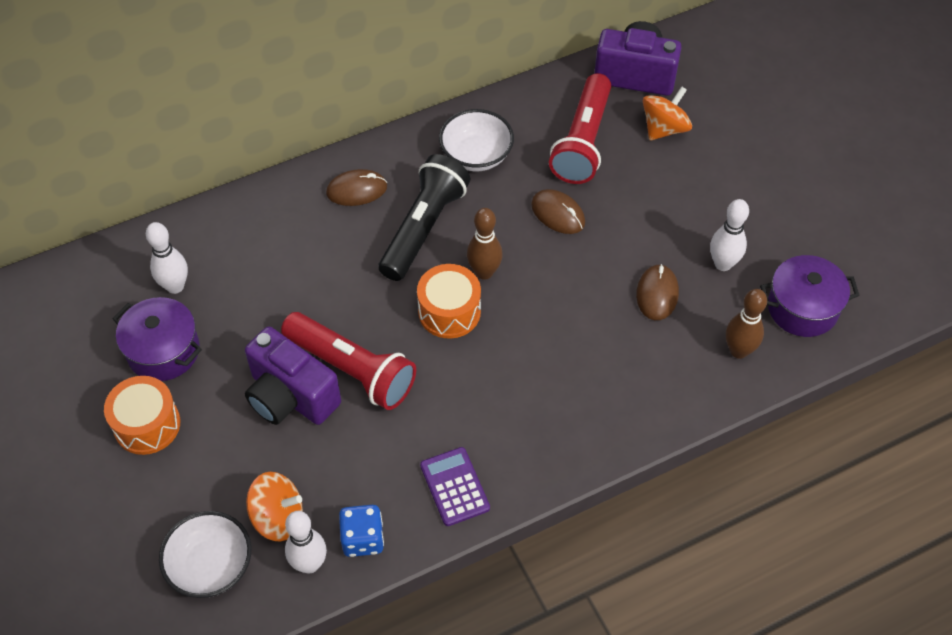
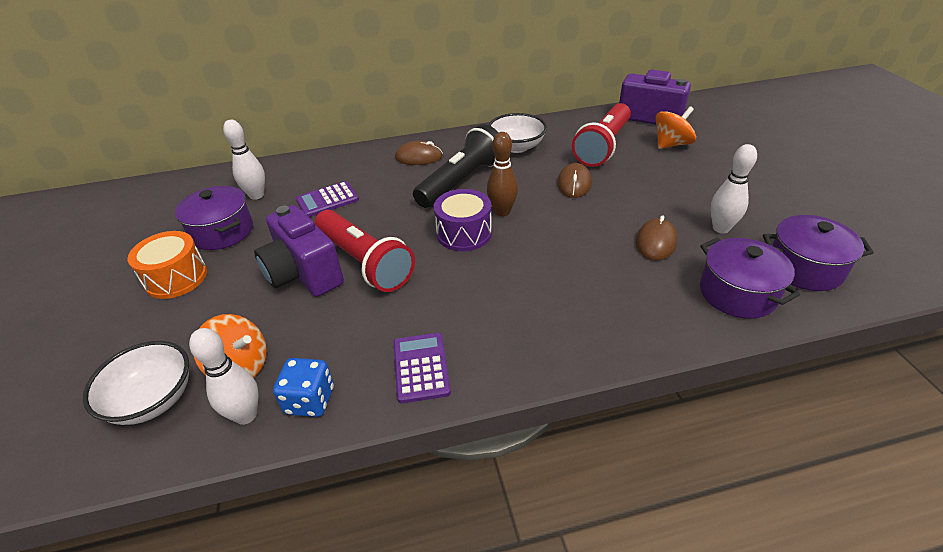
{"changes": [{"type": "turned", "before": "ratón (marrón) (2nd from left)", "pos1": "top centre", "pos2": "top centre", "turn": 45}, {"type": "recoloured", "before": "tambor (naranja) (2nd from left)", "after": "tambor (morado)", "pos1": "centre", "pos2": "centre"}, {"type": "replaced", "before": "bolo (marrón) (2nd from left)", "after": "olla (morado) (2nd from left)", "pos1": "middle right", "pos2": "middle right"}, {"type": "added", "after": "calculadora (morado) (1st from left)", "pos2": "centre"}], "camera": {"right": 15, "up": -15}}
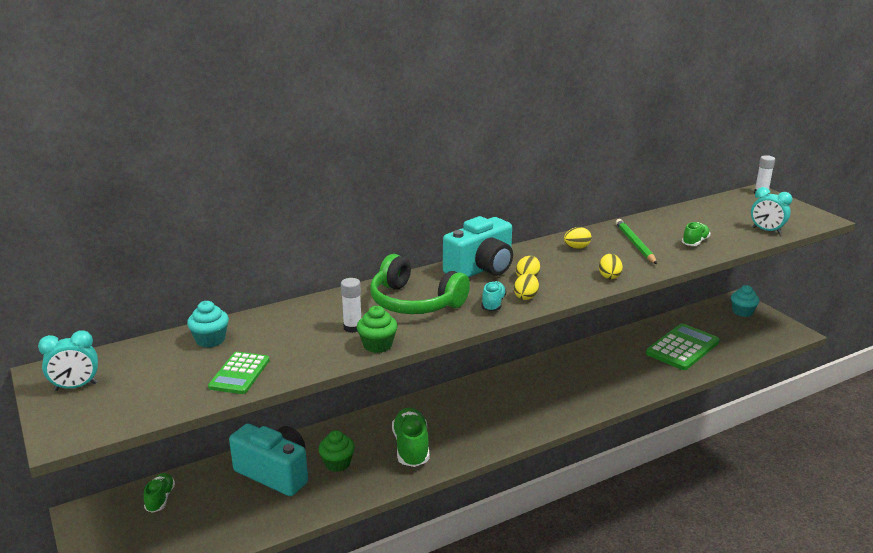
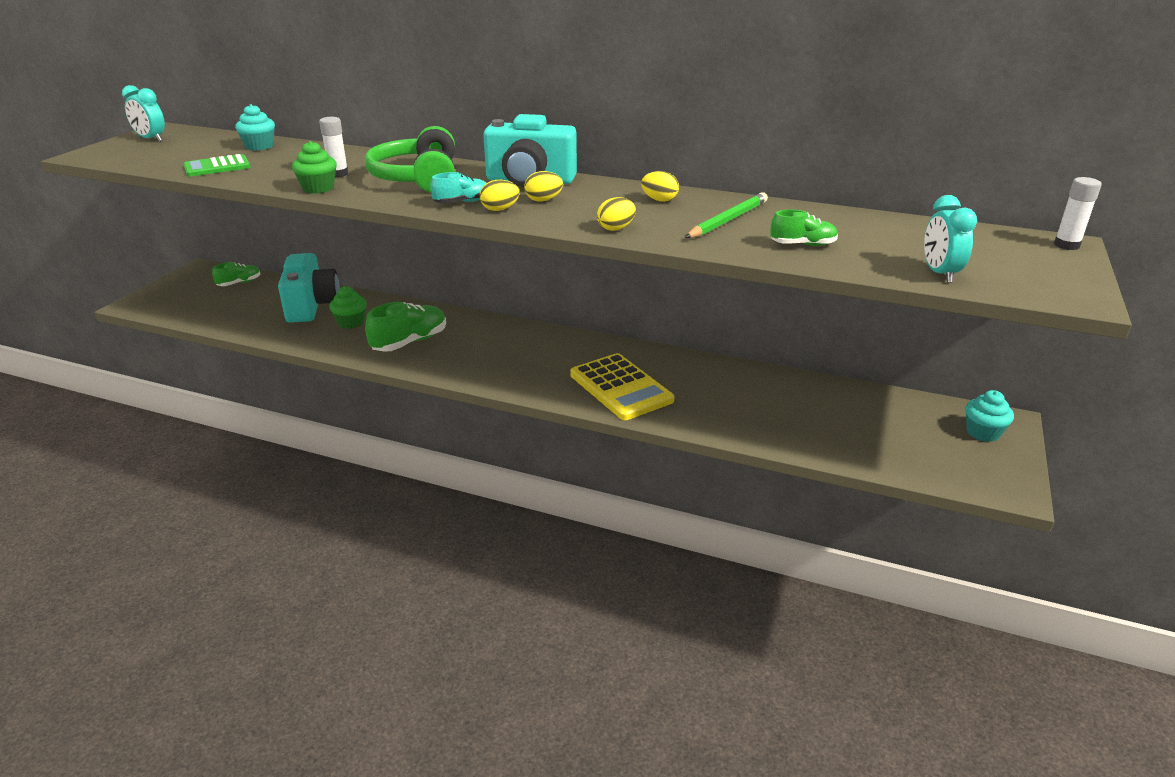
{"changes": [{"type": "removed", "before": "calculadora (verde) (2nd from left)", "pos1": "middle right"}, {"type": "added", "after": "calculadora (amarillo)", "pos2": "centre"}], "camera": {"right": 50, "up": 5}}
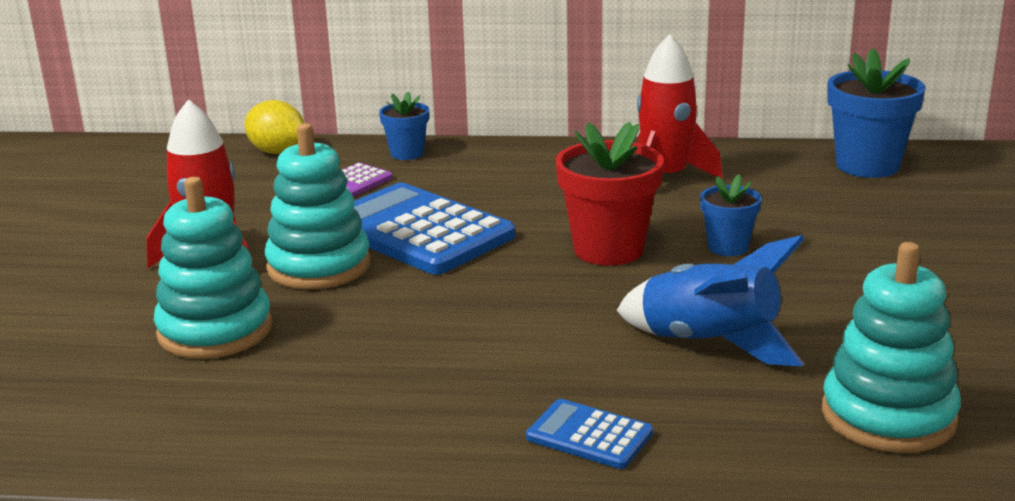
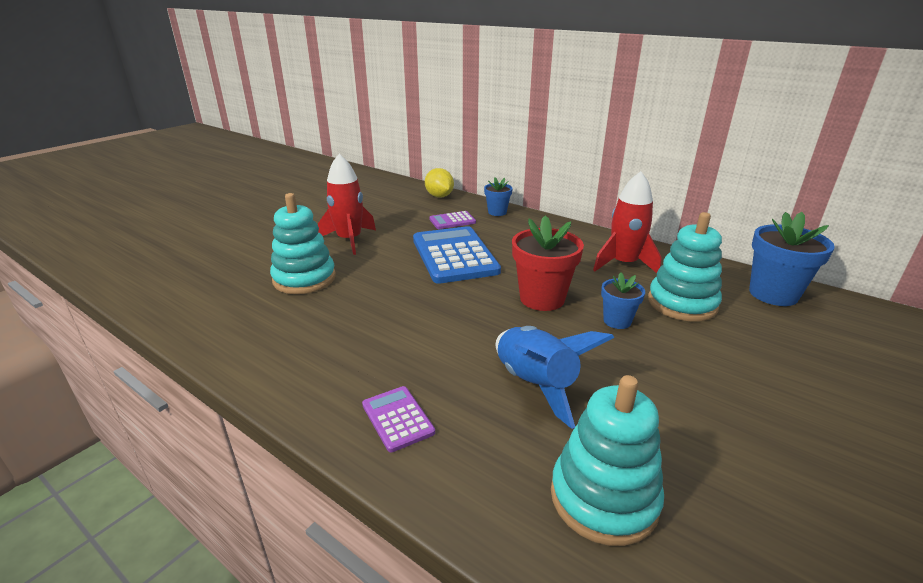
{"changes": [{"type": "moved", "before": "juguete apilable (turquesa) (2nd from left in the first image)", "after": "juguete apilable (turquesa) (3rd from left)", "pos1": "middle left", "pos2": "middle right"}, {"type": "recoloured", "before": "calculadora (azul) (2nd from left)", "after": "calculadora (morado) (1st from left)", "pos1": "bottom centre", "pos2": "bottom centre"}], "camera": {"right": 30, "up": 5}}
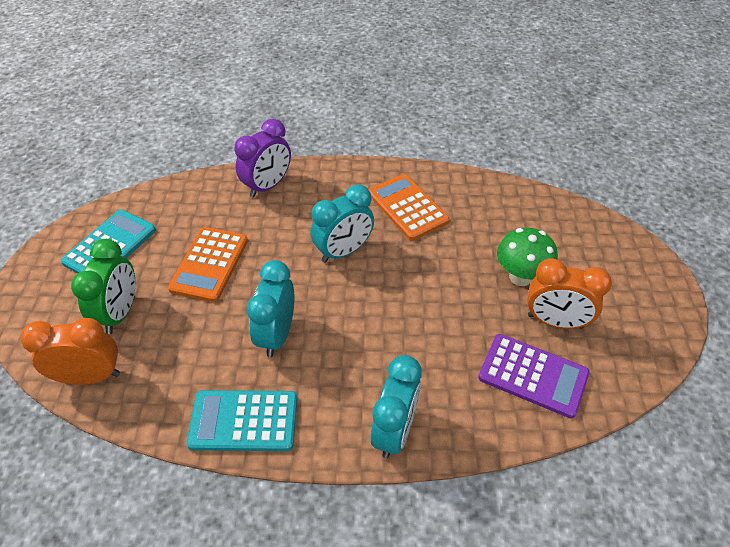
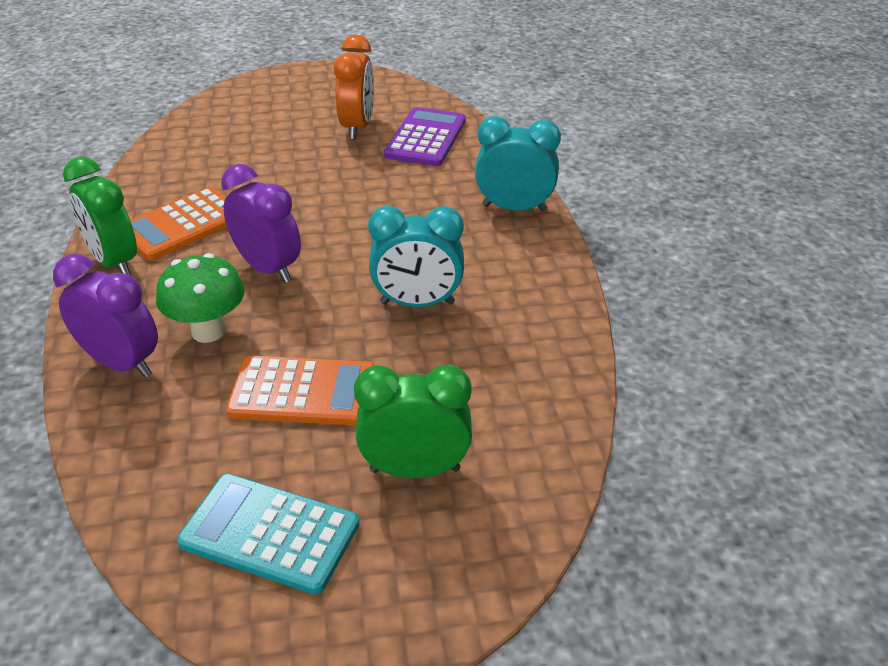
{"changes": [{"type": "recoloured", "before": "despertador (turquesa) (2nd from left)", "after": "despertador (morado) (2nd from left)", "pos1": "centre", "pos2": "middle left"}, {"type": "moved", "before": "seta (verde)", "pos1": "middle right", "pos2": "middle left"}, {"type": "removed", "before": "despertador (naranja) (1st from left)", "pos1": "middle left"}, {"type": "removed", "before": "calculadora (turquesa) (2nd from left)", "pos1": "bottom left"}, {"type": "added", "after": "despertador (verde) (1st from left)", "pos2": "top left"}], "camera": {"right": -100, "up": -10}}
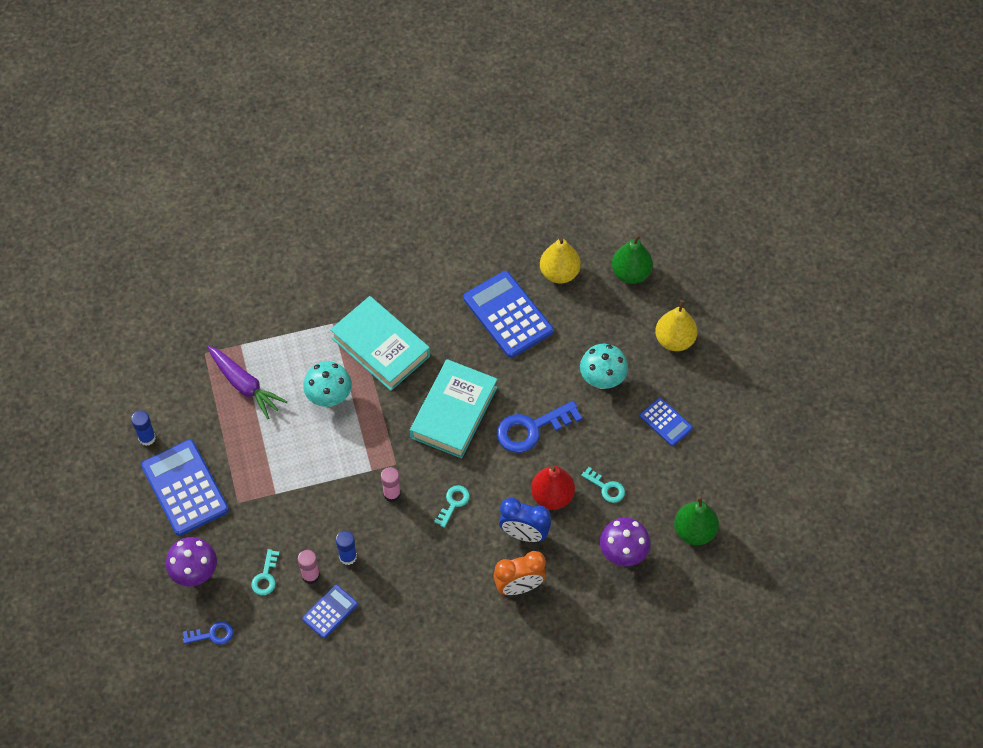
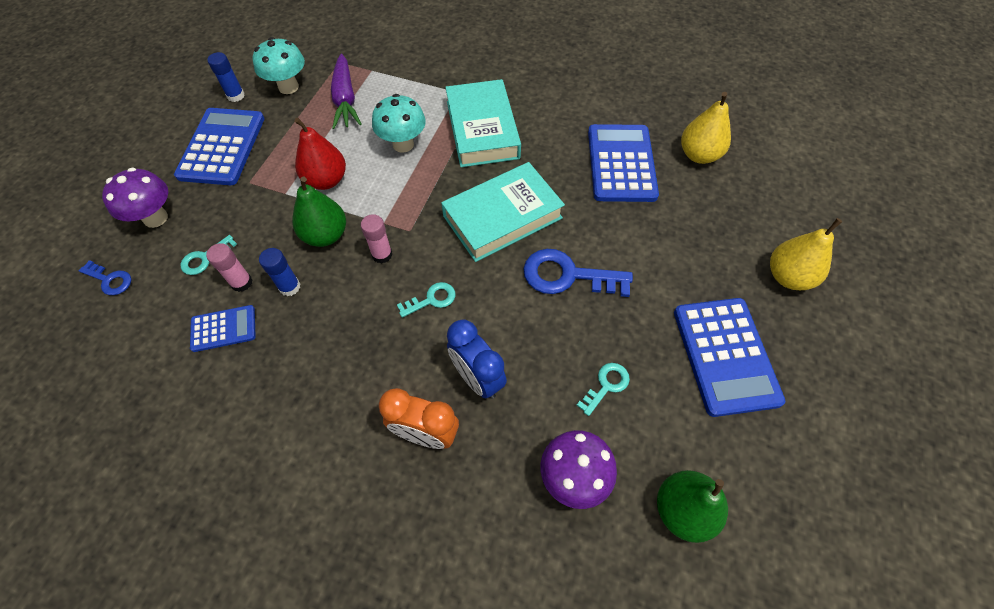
{"changes": [{"type": "moved", "before": "pera (verde) (1st from left)", "pos1": "centre", "pos2": "middle left"}, {"type": "moved", "before": "seta (turquesa) (2nd from left in the first image)", "after": "seta (turquesa) (1st from left)", "pos1": "centre", "pos2": "top left"}, {"type": "resized", "before": "calculadora (azul) (4th from left)", "pos1": "middle right", "pos2": "middle right", "scale": 1.88}, {"type": "moved", "before": "pera (rojo)", "pos1": "centre", "pos2": "top left"}, {"type": "turned", "before": "llave (turquesa) (3rd from left)", "pos1": "centre", "pos2": "centre", "turn": -120}], "camera": {"right": 35, "up": 0}}
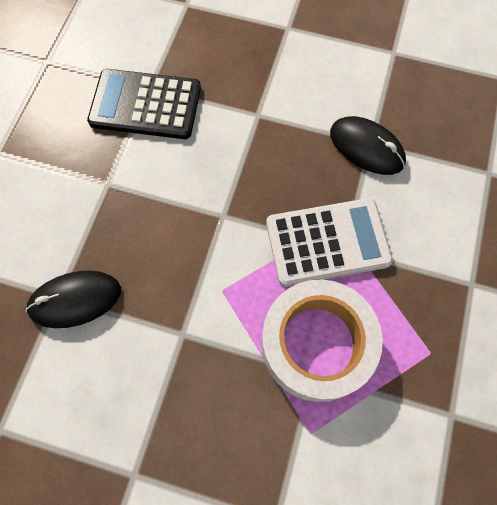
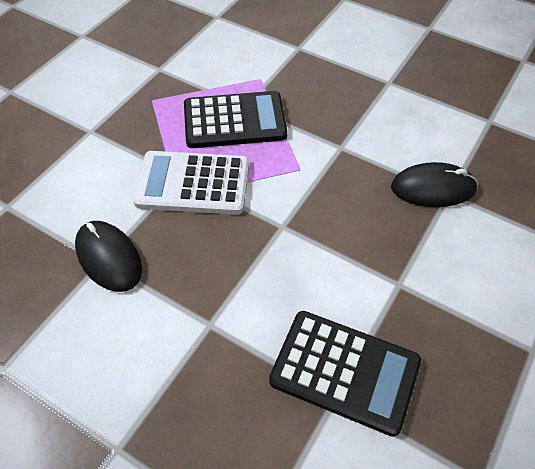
{"changes": [{"type": "replaced", "before": "cinta adhesiva (blanco)", "after": "calculadora (negro) (1st from left)", "pos1": "bottom centre", "pos2": "top centre"}], "camera": {"right": -165, "up": -15}}
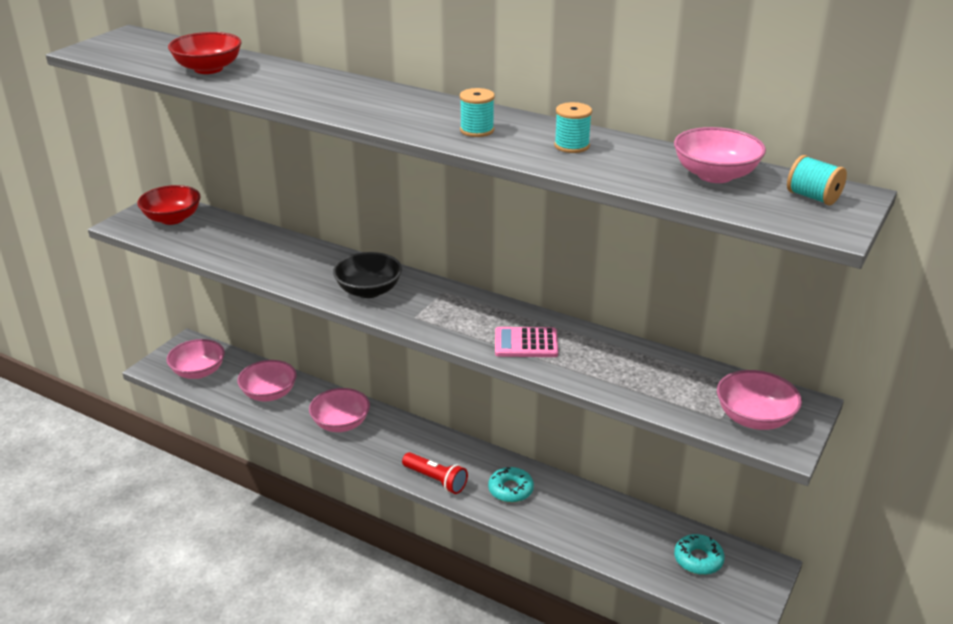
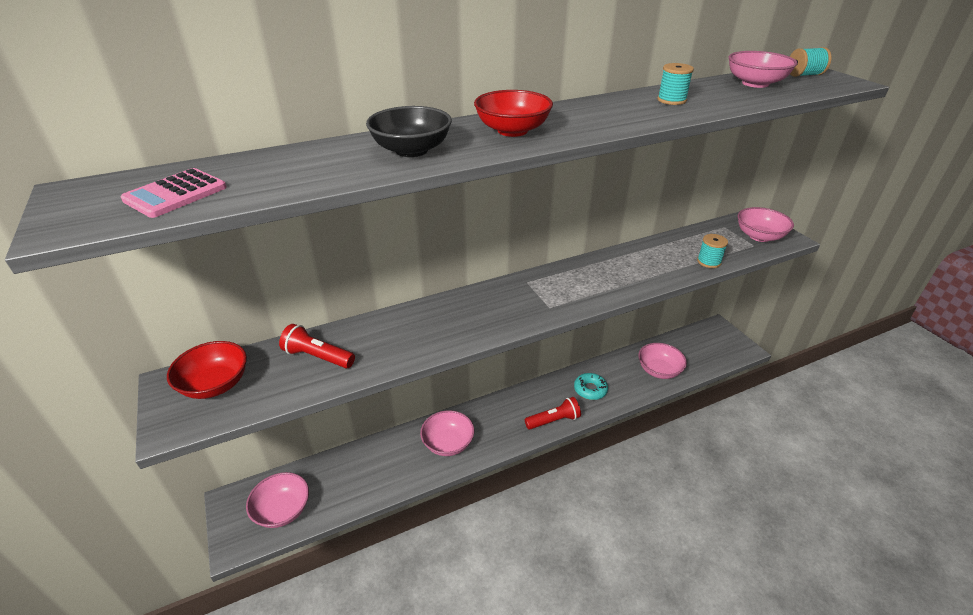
{"changes": [{"type": "moved", "before": "cuenco (rojo) (2nd from left)", "pos1": "top left", "pos2": "top centre"}, {"type": "moved", "before": "carrete (turquesa) (1st from left in the first image)", "after": "carrete (turquesa) (2nd from left)", "pos1": "top centre", "pos2": "middle right"}, {"type": "moved", "before": "cuenco (negro)", "pos1": "centre", "pos2": "top centre"}, {"type": "moved", "before": "calculadora (rosa)", "pos1": "centre", "pos2": "top left"}, {"type": "moved", "before": "cuenco (rosa) (2nd from left in the first image)", "after": "cuenco (rosa) (3rd from left)", "pos1": "middle left", "pos2": "middle right"}, {"type": "removed", "before": "rosquilla (turquesa) (2nd from left)", "pos1": "bottom right"}, {"type": "added", "after": "lámpara de mano (rojo) (1st from left)", "pos2": "middle left"}], "camera": {"right": -55, "up": 5}}
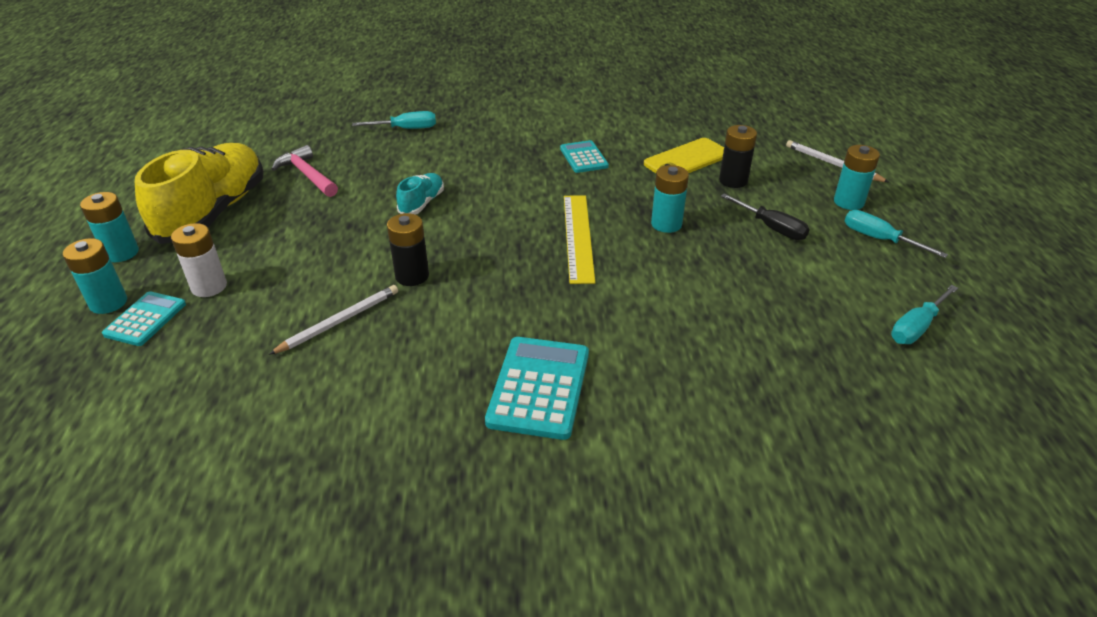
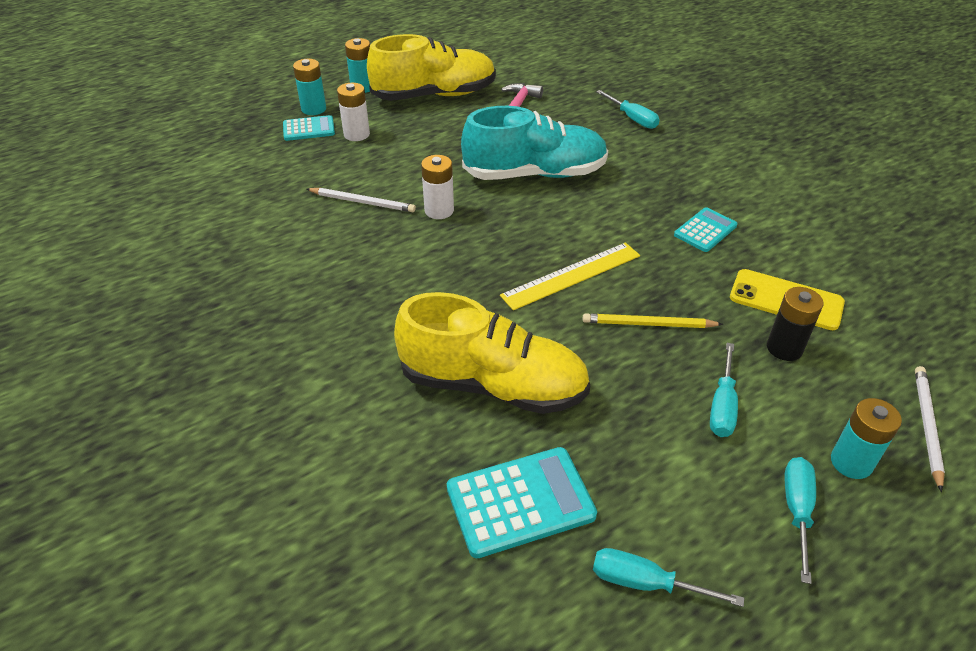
{"changes": [{"type": "replaced", "before": "pila (turquesa) (3rd from left)", "after": "lápiz (amarillo)", "pos1": "top centre", "pos2": "middle right"}, {"type": "resized", "before": "zapato (turquesa)", "pos1": "top centre", "pos2": "top centre", "scale": 2.21}, {"type": "recoloured", "before": "destornillador (negro)", "after": "destornillador (turquesa) (3rd from left)", "pos1": "middle right", "pos2": "middle right"}, {"type": "recoloured", "before": "pila (negro) (1st from left)", "after": "pila (blanco) (2nd from left)", "pos1": "centre", "pos2": "top centre"}, {"type": "moved", "before": "calculadora (turquesa) (2nd from left)", "pos1": "centre", "pos2": "bottom centre"}, {"type": "added", "after": "zapato (amarillo) (2nd from left)", "pos2": "centre"}], "camera": {"right": 60, "up": 5}}
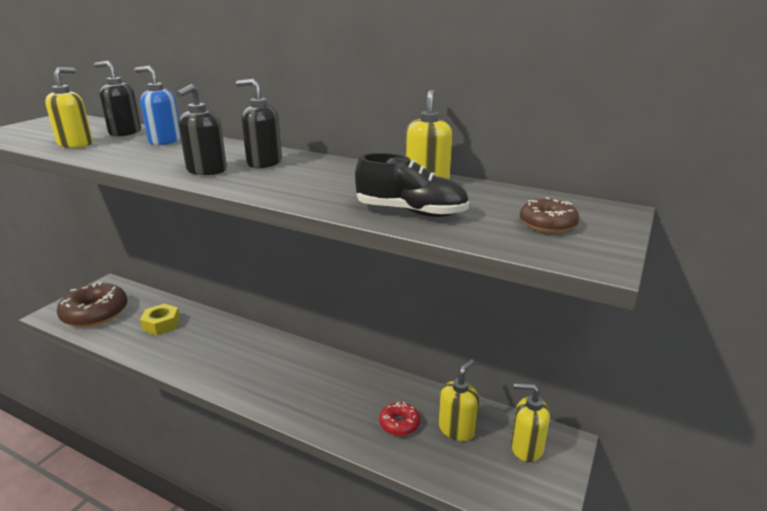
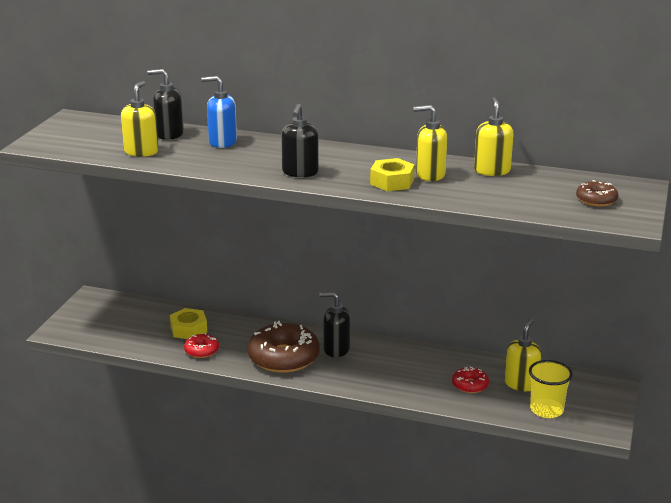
{"changes": [{"type": "moved", "before": "dispensador de jabón (negro) (3rd from left)", "pos1": "top centre", "pos2": "centre"}, {"type": "removed", "before": "zapato (negro)", "pos1": "centre"}, {"type": "moved", "before": "rosquilla (marrón) (1st from left)", "pos1": "middle left", "pos2": "bottom centre"}, {"type": "moved", "before": "dispensador de jabón (amarillo) (4th from left in the first image)", "after": "dispensador de jabón (amarillo) (2nd from left)", "pos1": "bottom right", "pos2": "top centre"}, {"type": "added", "after": "tuerca (amarillo) (2nd from left)", "pos2": "centre"}, {"type": "added", "after": "rosquilla (rojo) (1st from left)", "pos2": "bottom left"}, {"type": "added", "after": "vaso (amarillo)", "pos2": "bottom right"}], "camera": {"right": -10, "up": 0}}
